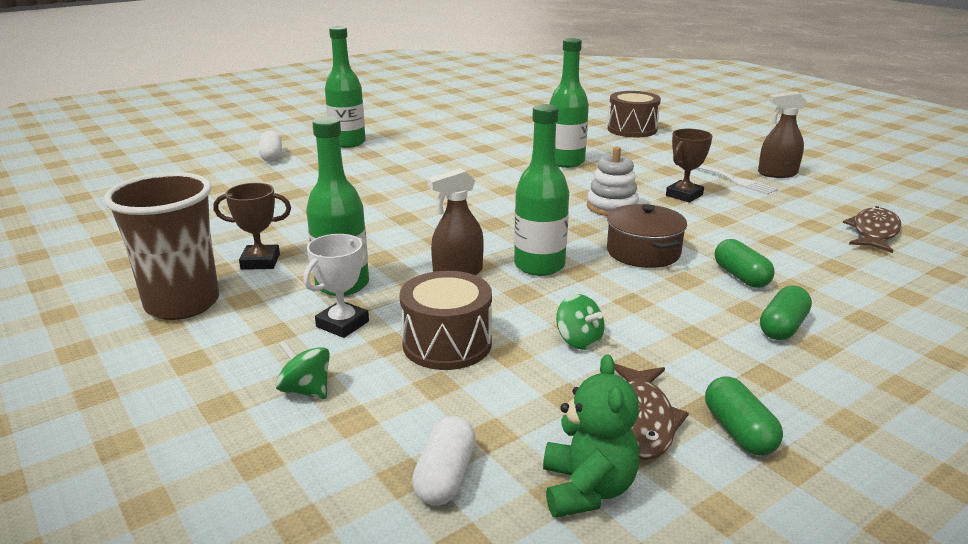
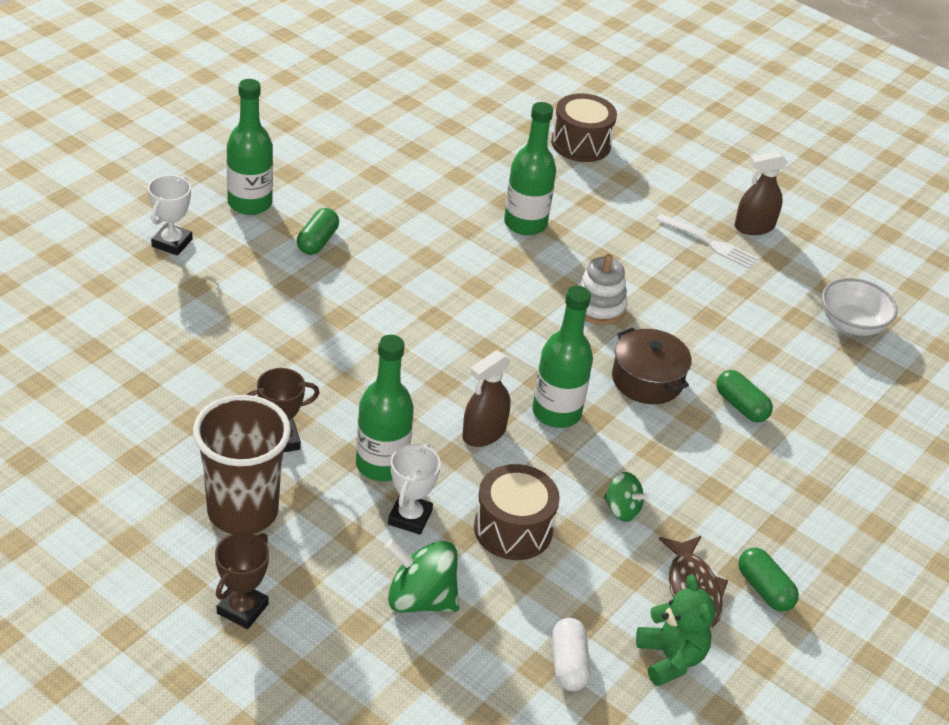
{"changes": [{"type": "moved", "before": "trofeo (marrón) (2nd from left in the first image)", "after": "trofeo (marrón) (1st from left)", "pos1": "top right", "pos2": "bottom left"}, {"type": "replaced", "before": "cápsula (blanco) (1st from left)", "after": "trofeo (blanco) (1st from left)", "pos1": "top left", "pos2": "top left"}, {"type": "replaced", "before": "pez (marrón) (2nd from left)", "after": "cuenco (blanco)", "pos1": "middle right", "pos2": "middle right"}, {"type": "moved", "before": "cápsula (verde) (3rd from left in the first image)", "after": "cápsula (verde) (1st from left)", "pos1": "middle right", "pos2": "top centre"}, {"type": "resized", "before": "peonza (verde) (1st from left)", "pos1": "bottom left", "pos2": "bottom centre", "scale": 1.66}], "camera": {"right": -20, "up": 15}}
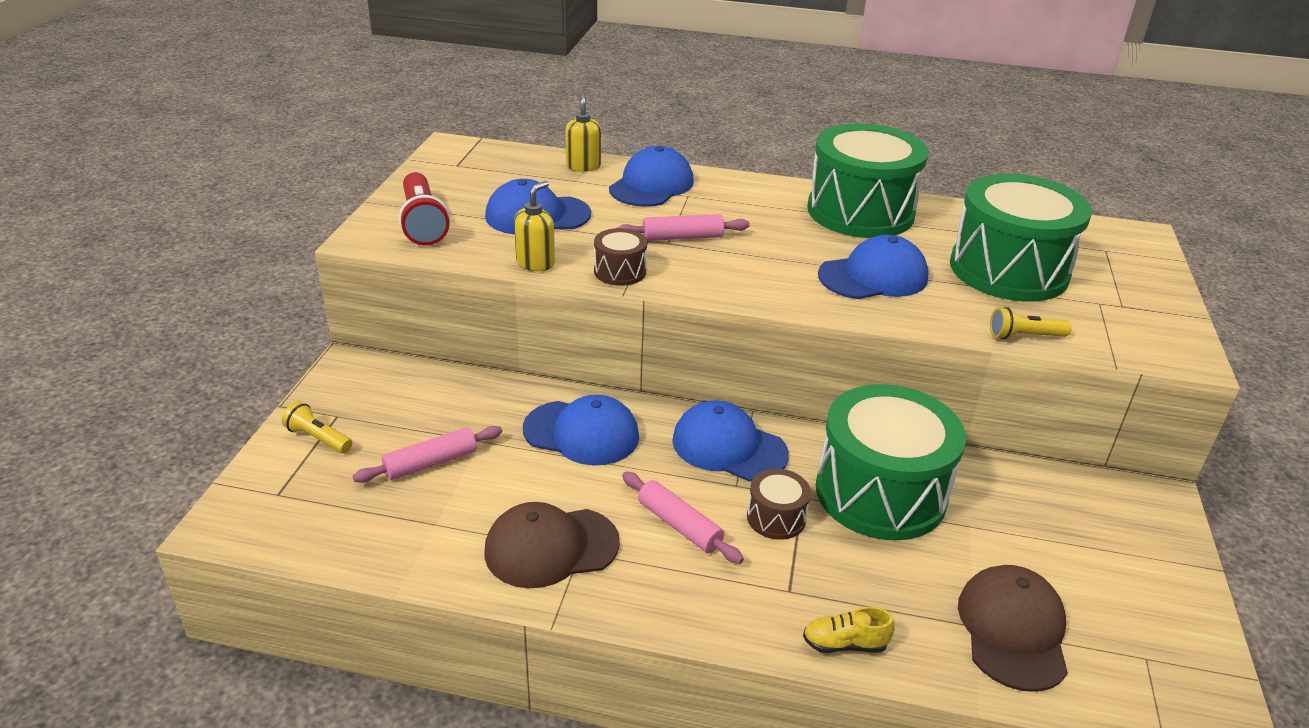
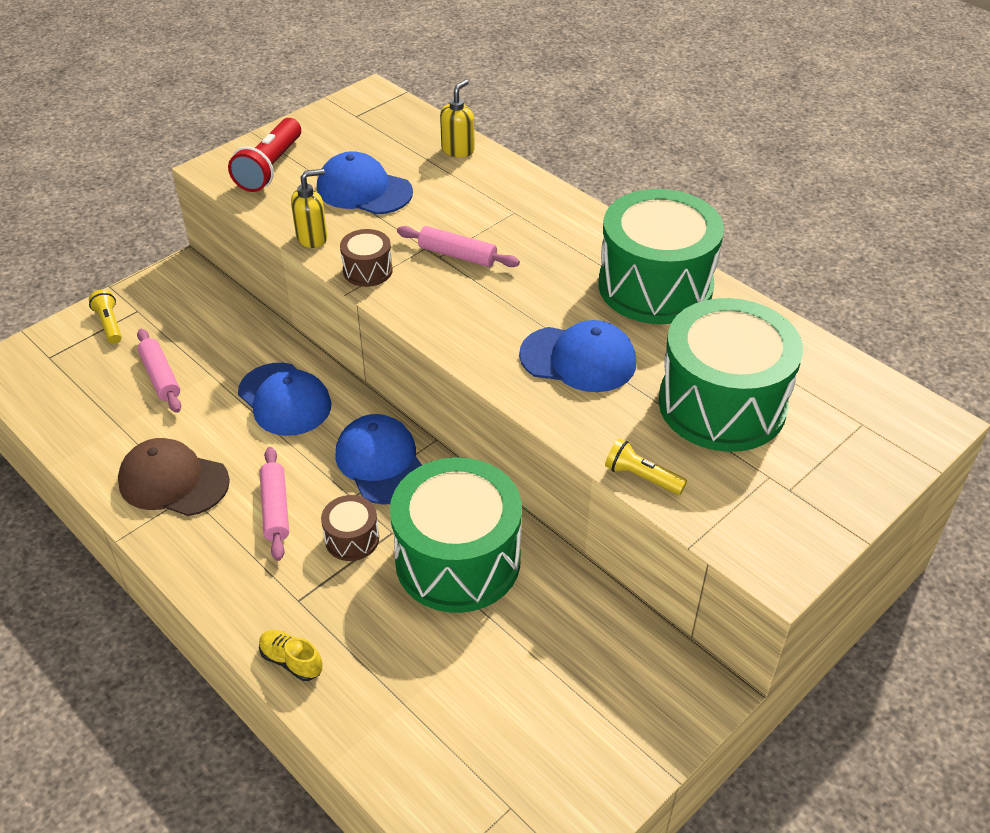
{"changes": [{"type": "removed", "before": "gorra (azul) (3rd from left)", "pos1": "top centre"}, {"type": "turned", "before": "rodillo (rosa) (1st from left)", "pos1": "middle left", "pos2": "middle left", "turn": 60}, {"type": "removed", "before": "gorra (marrón) (2nd from left)", "pos1": "bottom right"}], "camera": {"right": 35, "up": 10}}
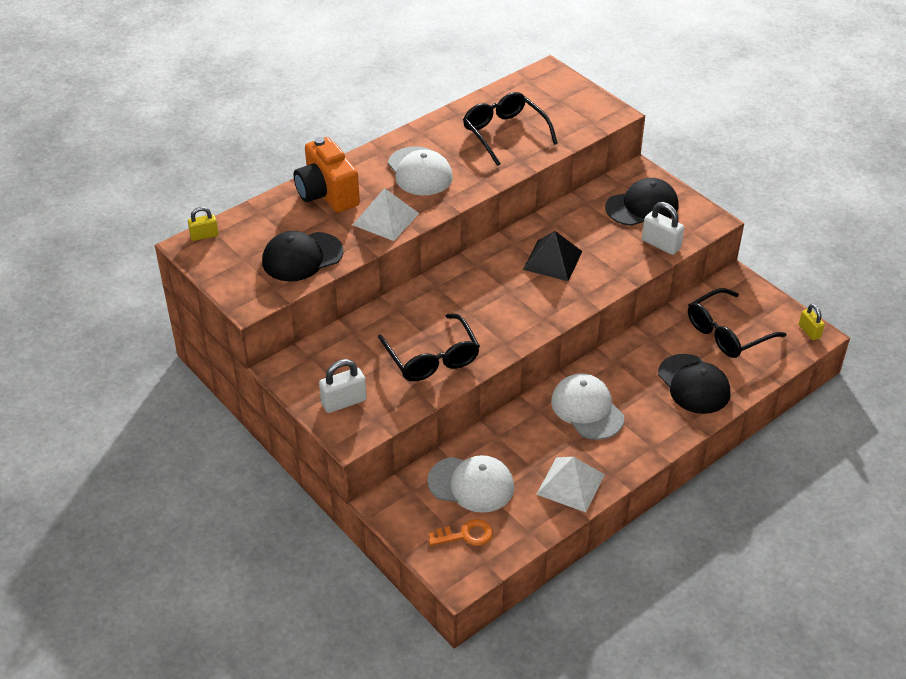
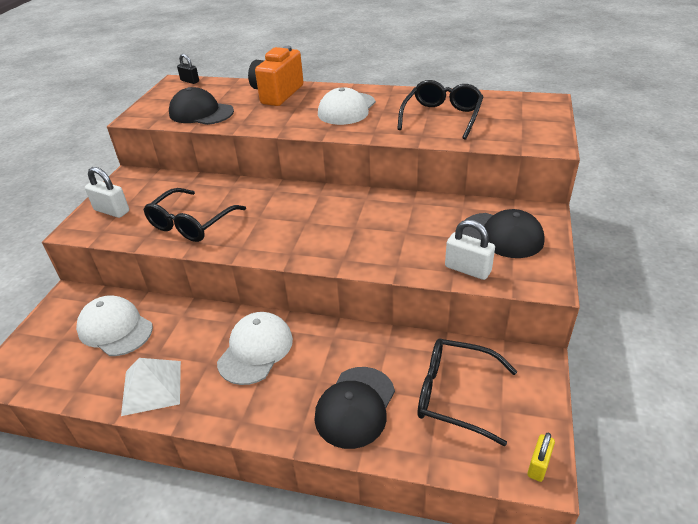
{"changes": [{"type": "removed", "before": "pirámide (blanco) (1st from left)", "pos1": "top centre"}, {"type": "turned", "before": "candado (blanco) (2nd from left)", "pos1": "middle right", "pos2": "middle right", "turn": -60}, {"type": "recoloured", "before": "candado (amarillo) (1st from left)", "after": "candado (negro)", "pos1": "top left", "pos2": "top left"}, {"type": "removed", "before": "pirámide (negro)", "pos1": "centre"}, {"type": "turned", "before": "gorra (blanco) (2nd from left in the first image)", "pos1": "bottom centre", "pos2": "middle left", "turn": 150}, {"type": "removed", "before": "llave (naranja)", "pos1": "bottom centre"}], "camera": {"right": 55, "up": -5}}
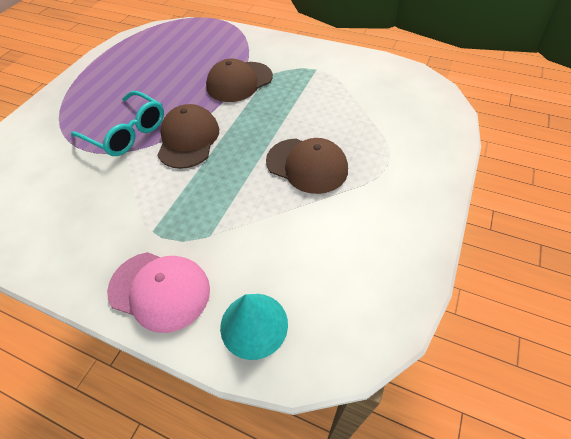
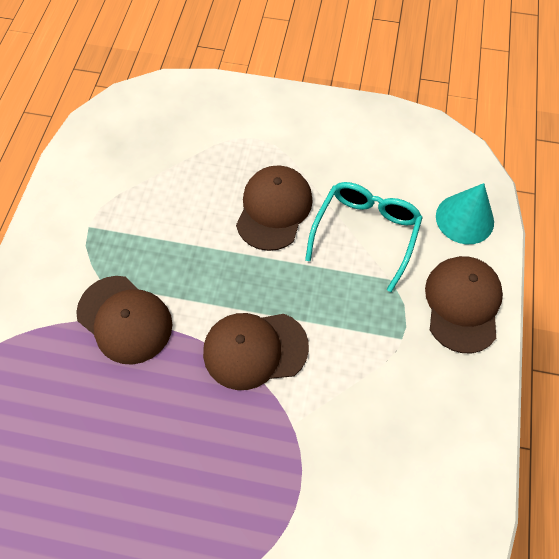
{"changes": [{"type": "moved", "before": "gafas (turquesa)", "pos1": "top left", "pos2": "centre"}, {"type": "recoloured", "before": "gorra (rosa)", "after": "gorra (marrón) (4th from left)", "pos1": "middle left", "pos2": "middle right"}], "camera": {"right": -105, "up": 10}}
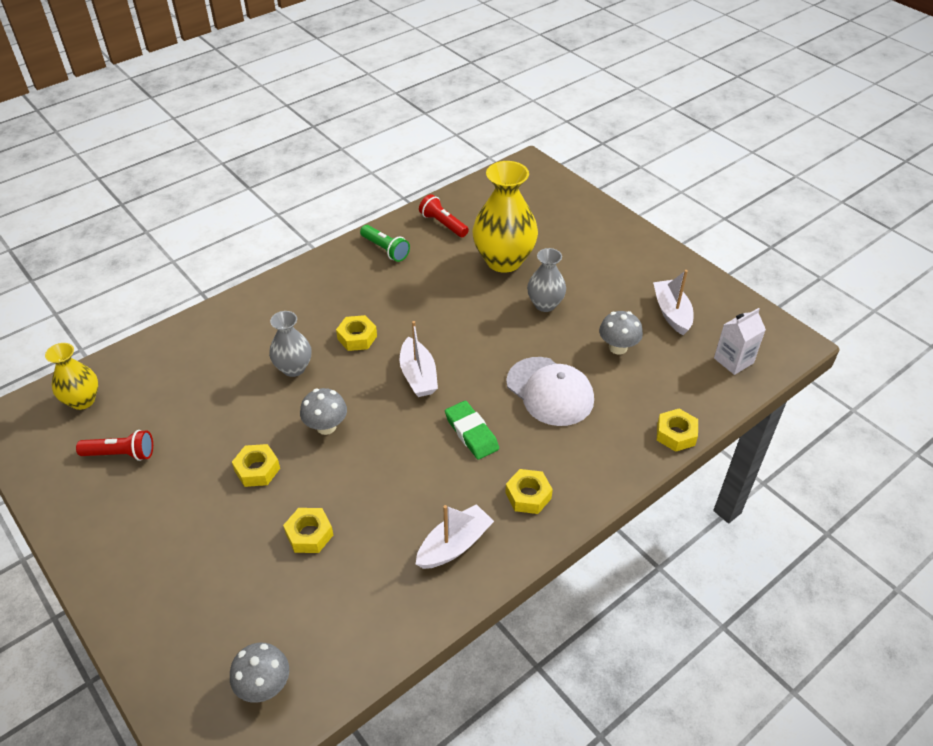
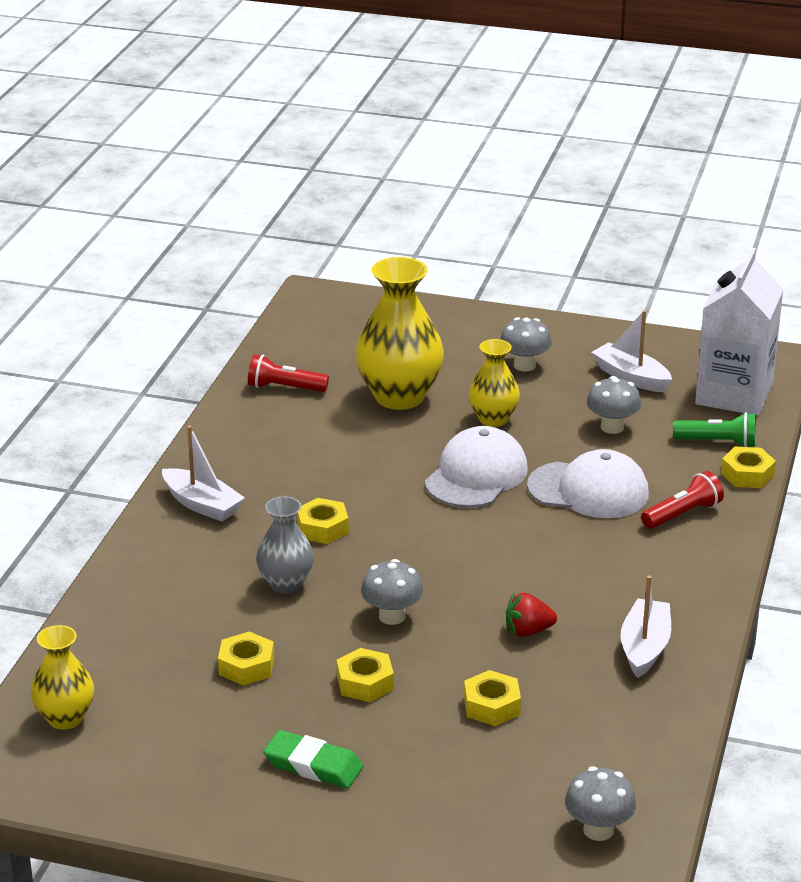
{"changes": [{"type": "moved", "before": "lámpara de mano (verde)", "pos1": "top centre", "pos2": "middle right"}, {"type": "recoloured", "before": "florero (gris) (2nd from left)", "after": "florero (amarillo) (3rd from left)", "pos1": "centre", "pos2": "centre"}, {"type": "resized", "before": "cartón de leche (blanco)", "pos1": "middle right", "pos2": "middle right", "scale": 1.88}, {"type": "moved", "before": "barco (blanco) (1st from left)", "pos1": "centre", "pos2": "middle left"}, {"type": "moved", "before": "goma de borrar (verde)", "pos1": "centre", "pos2": "bottom centre"}, {"type": "moved", "before": "lámpara de mano (rojo) (1st from left in the first image)", "after": "lámpara de mano (rojo) (2nd from left)", "pos1": "middle left", "pos2": "middle right"}, {"type": "moved", "before": "tuerca (amarillo) (4th from left in the first image)", "after": "tuerca (amarillo) (1st from left)", "pos1": "centre", "pos2": "bottom left"}, {"type": "added", "after": "seta (gris) (2nd from left)", "pos2": "centre"}, {"type": "added", "after": "gorra (blanco) (1st from left)", "pos2": "centre"}, {"type": "added", "after": "fresa (rojo)", "pos2": "bottom centre"}], "camera": {"right": -35, "up": -15}}
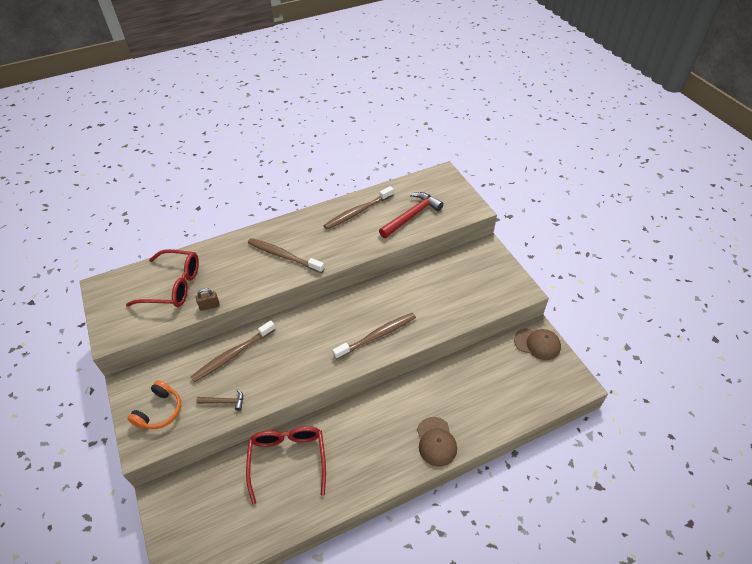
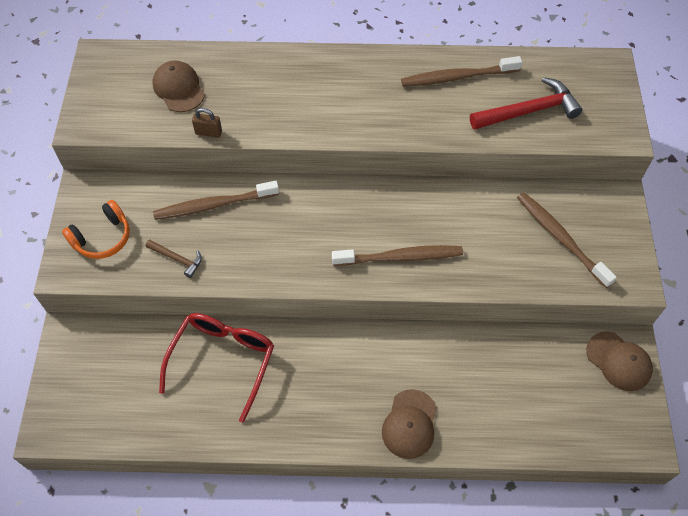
{"changes": [{"type": "moved", "before": "cepillo de dientes (marrón) (2nd from left in the first image)", "after": "cepillo de dientes (marrón) (4th from left)", "pos1": "centre", "pos2": "middle right"}, {"type": "replaced", "before": "gafas (rojo) (1st from left)", "after": "gorra (marrón) (1st from left)", "pos1": "middle left", "pos2": "top left"}], "camera": {"right": 25, "up": 10}}
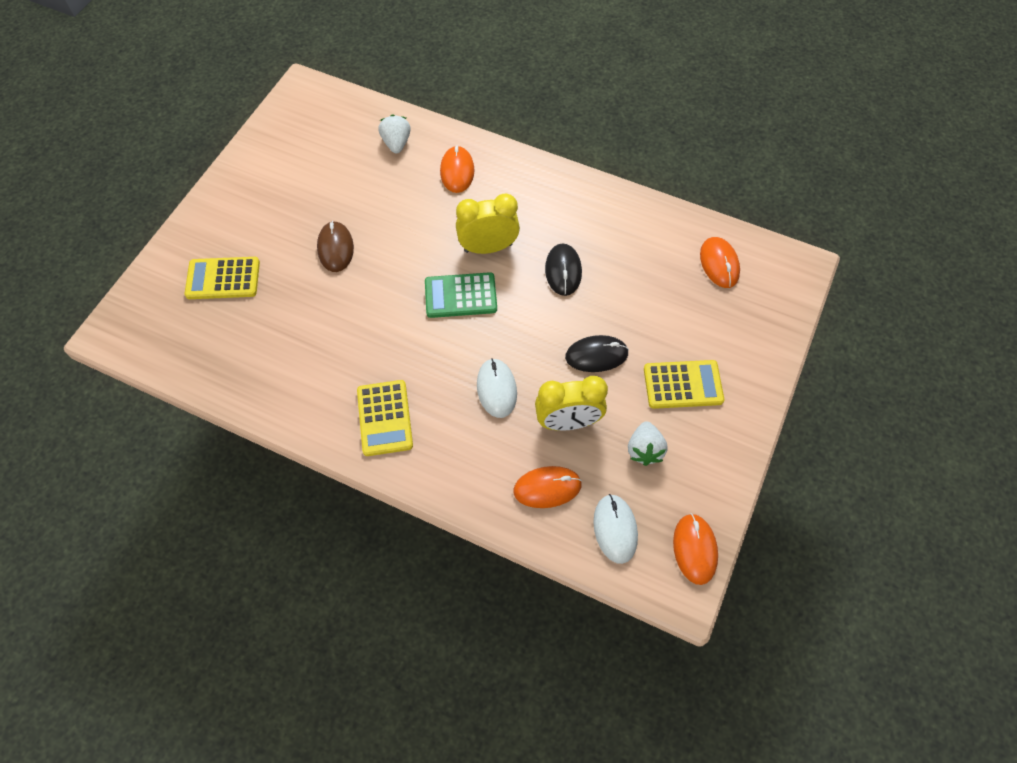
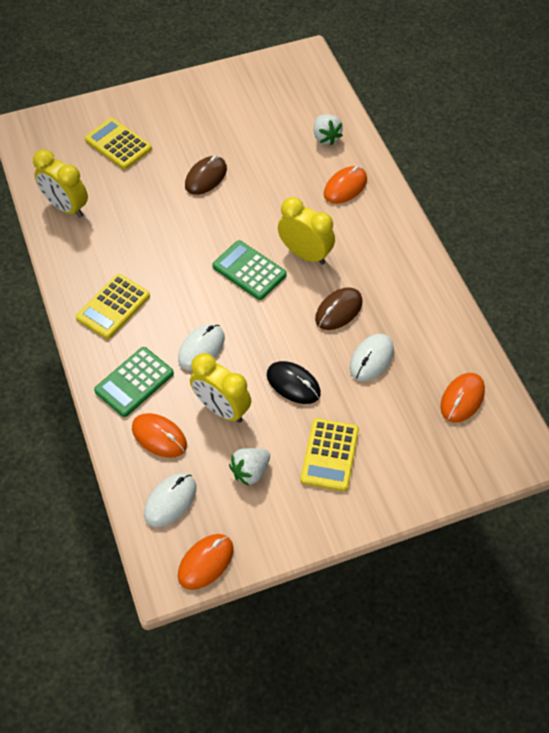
{"changes": [{"type": "turned", "before": "fresa (blanco) (1st from left in the first image)", "pos1": "top centre", "pos2": "top centre", "turn": 120}, {"type": "recoloured", "before": "ratón (negro) (1st from left)", "after": "ratón (marrón) (2nd from left)", "pos1": "centre", "pos2": "centre"}, {"type": "turned", "before": "calculadora (amarillo) (3rd from left)", "pos1": "middle right", "pos2": "centre", "turn": 60}, {"type": "added", "after": "despertador (amarillo) (1st from left)", "pos2": "top left"}, {"type": "added", "after": "ratón (blanco) (3rd from left)", "pos2": "middle right"}, {"type": "added", "after": "calculadora (verde) (1st from left)", "pos2": "middle left"}], "camera": {"right": 45, "up": -5}}
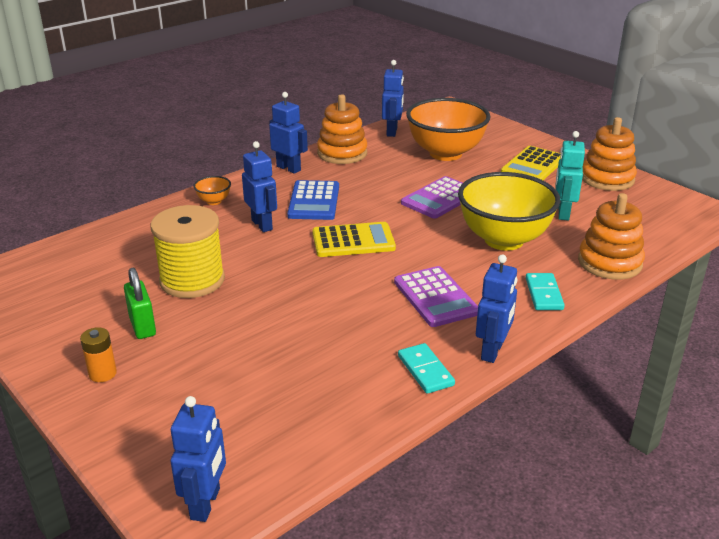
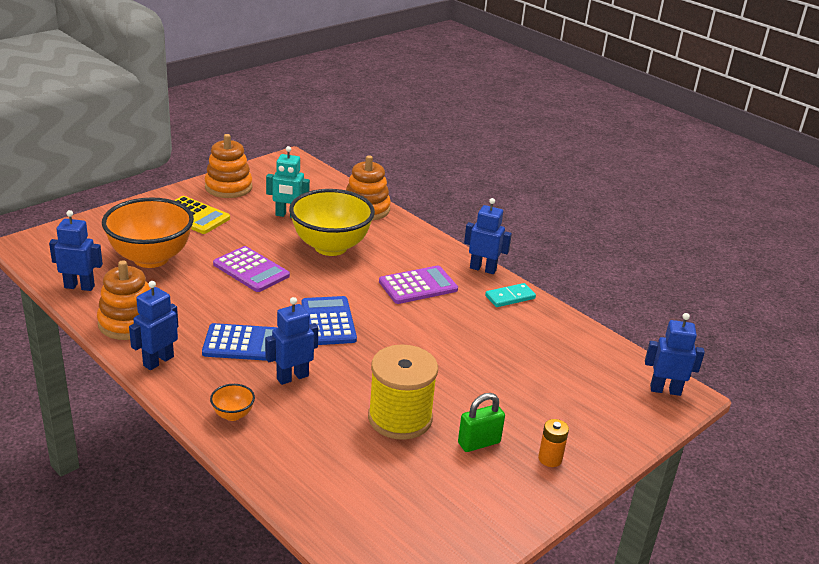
{"changes": [{"type": "recoloured", "before": "calculadora (amarillo) (1st from left)", "after": "calculadora (azul) (2nd from left)", "pos1": "centre", "pos2": "centre"}, {"type": "removed", "before": "ficha de dominó (turquesa) (2nd from left)", "pos1": "middle right"}], "camera": {"right": -95, "up": 0}}
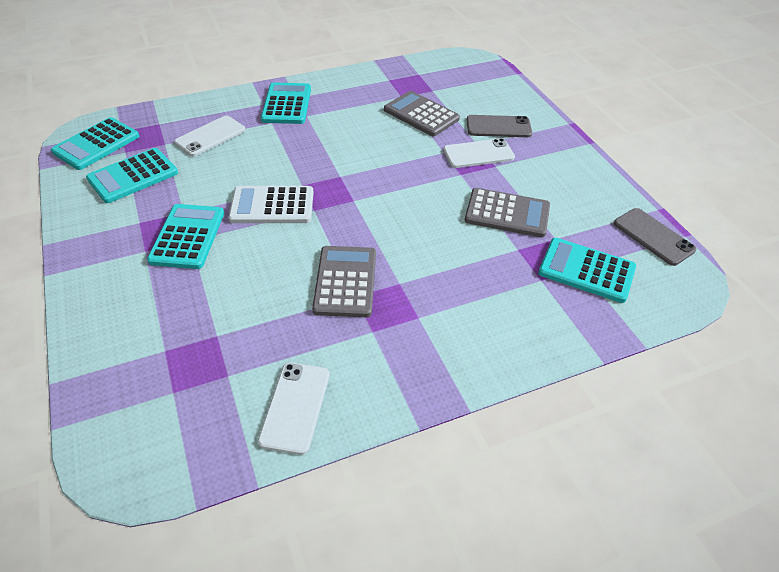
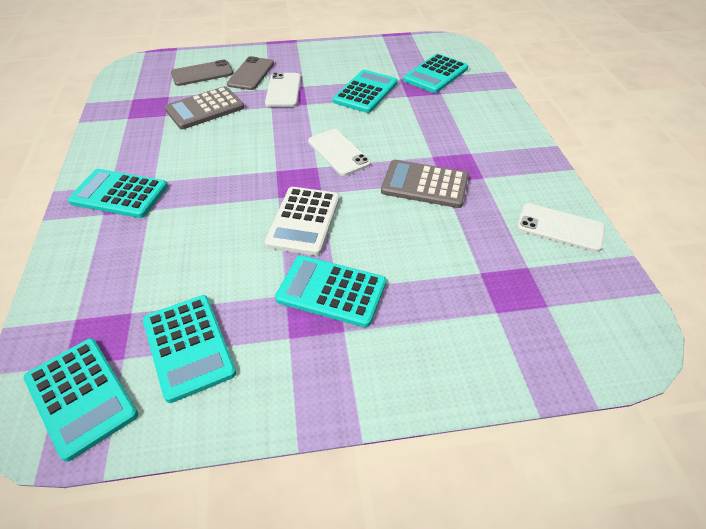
{"changes": [{"type": "moved", "before": "móvil (blanco) (1st from left in the first image)", "after": "móvil (blanco) (2nd from left)", "pos1": "top left", "pos2": "top centre"}, {"type": "recoloured", "before": "calculadora (gris) (3rd from left)", "after": "calculadora (turquesa) (5th from left)", "pos1": "centre", "pos2": "top centre"}, {"type": "moved", "before": "móvil (gris) (2nd from left in the first image)", "after": "móvil (gris) (1st from left)", "pos1": "middle right", "pos2": "top left"}], "camera": {"right": -75, "up": 0}}
